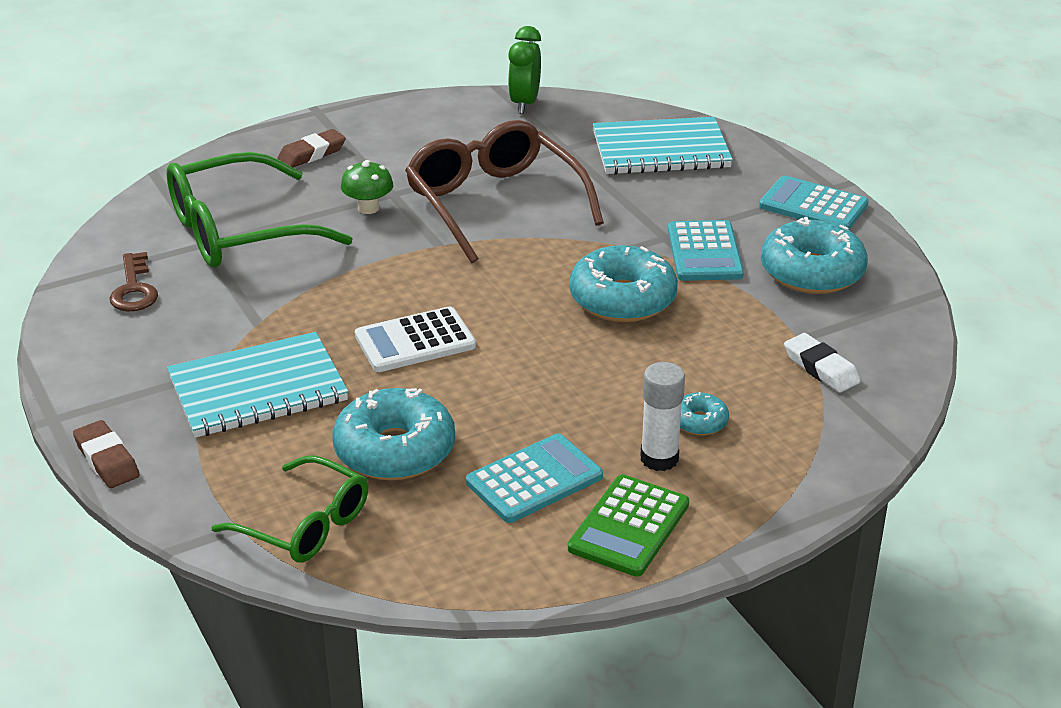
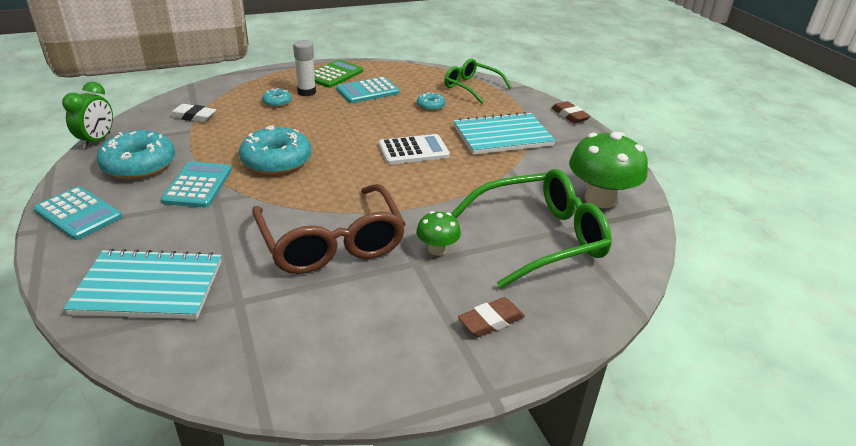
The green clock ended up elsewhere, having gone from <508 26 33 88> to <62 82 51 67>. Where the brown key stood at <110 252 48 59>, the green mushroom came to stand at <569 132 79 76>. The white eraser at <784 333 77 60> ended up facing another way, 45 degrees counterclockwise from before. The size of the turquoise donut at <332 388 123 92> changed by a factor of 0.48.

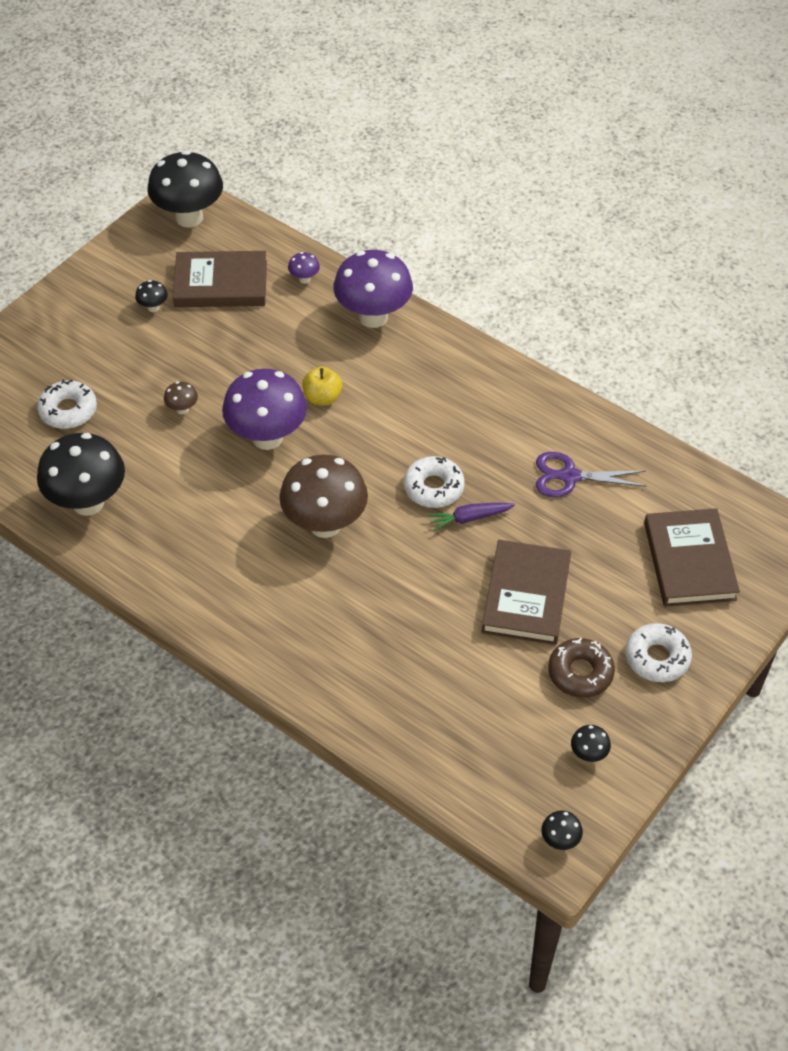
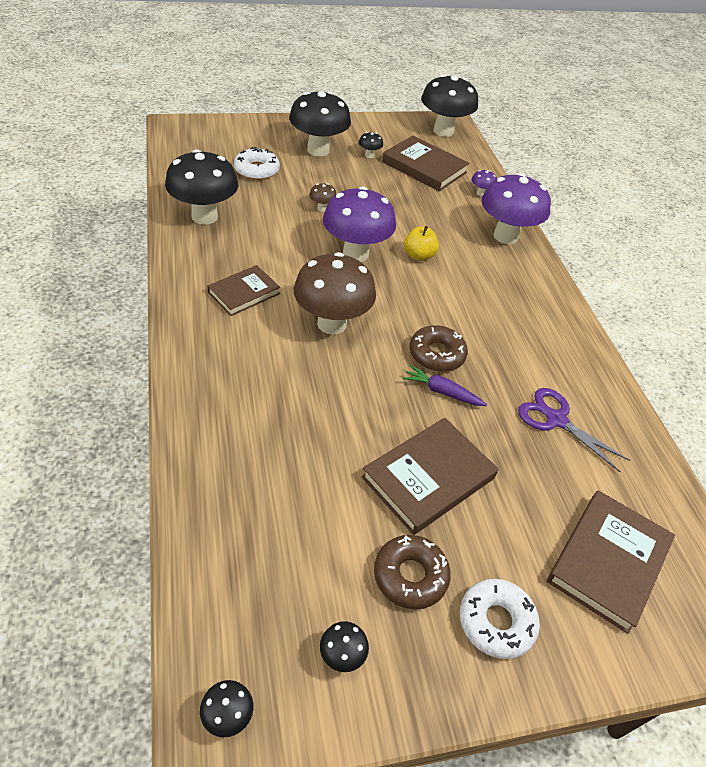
What was the white donut at <404 456 61 52> turned into the brown donut at <409 325 59 47>. The second view gained the black mushroom at <289 91 62 66>. The second view gained the brown book at <207 265 73 51>.

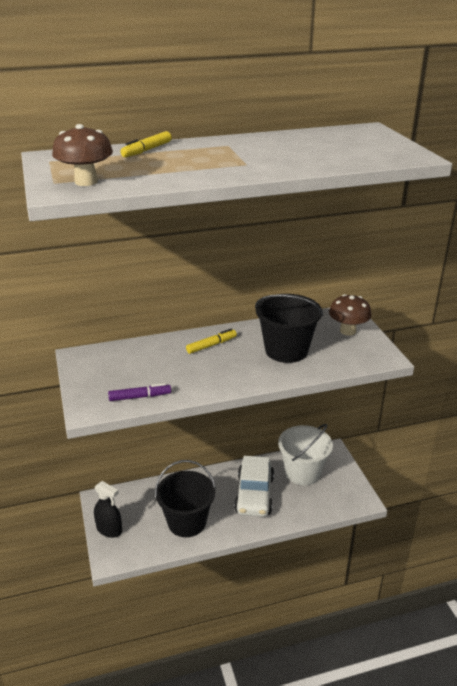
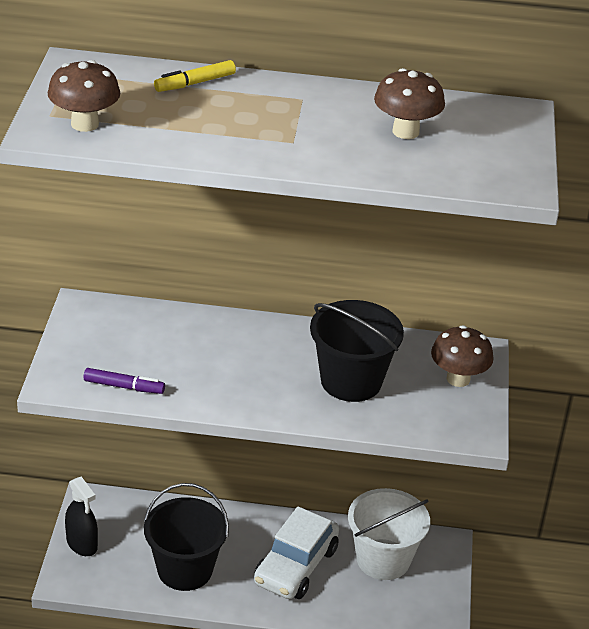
The second view lost the yellow marker at <186 329 51 25>. The second view gained the brown mushroom at <374 68 71 71>.

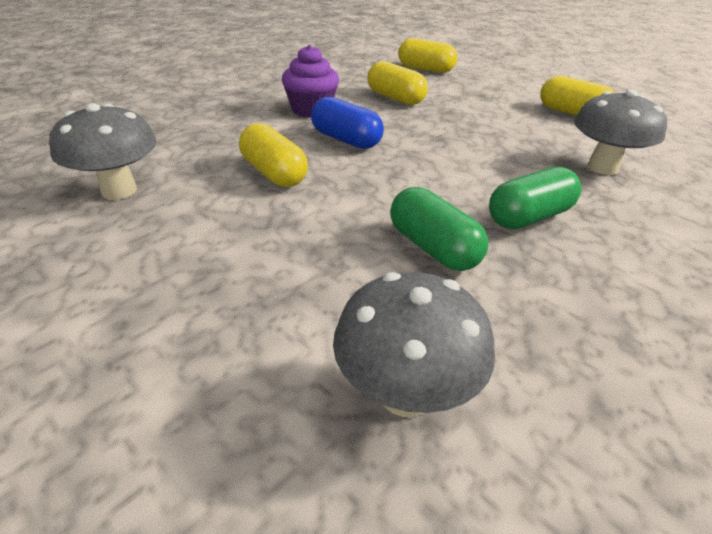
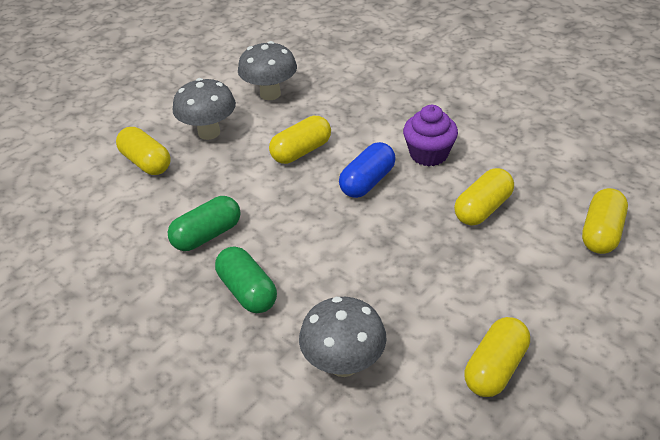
The grey mushroom ended up elsewhere, having gone from <333 272 162 145> to <173 78 63 62>. The second view gained the yellow capsule at <116 127 55 48>.

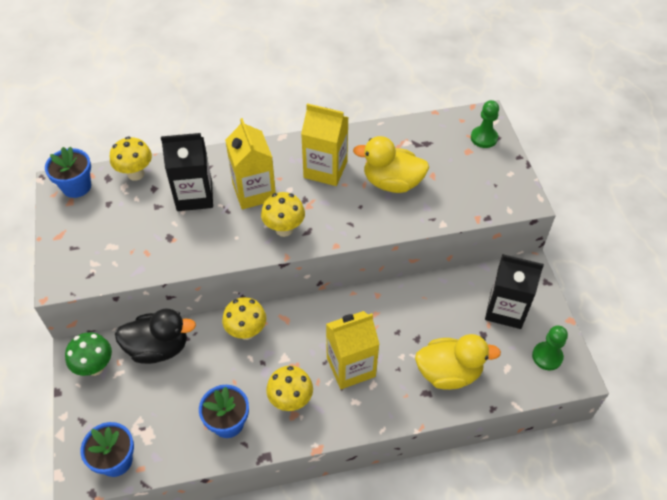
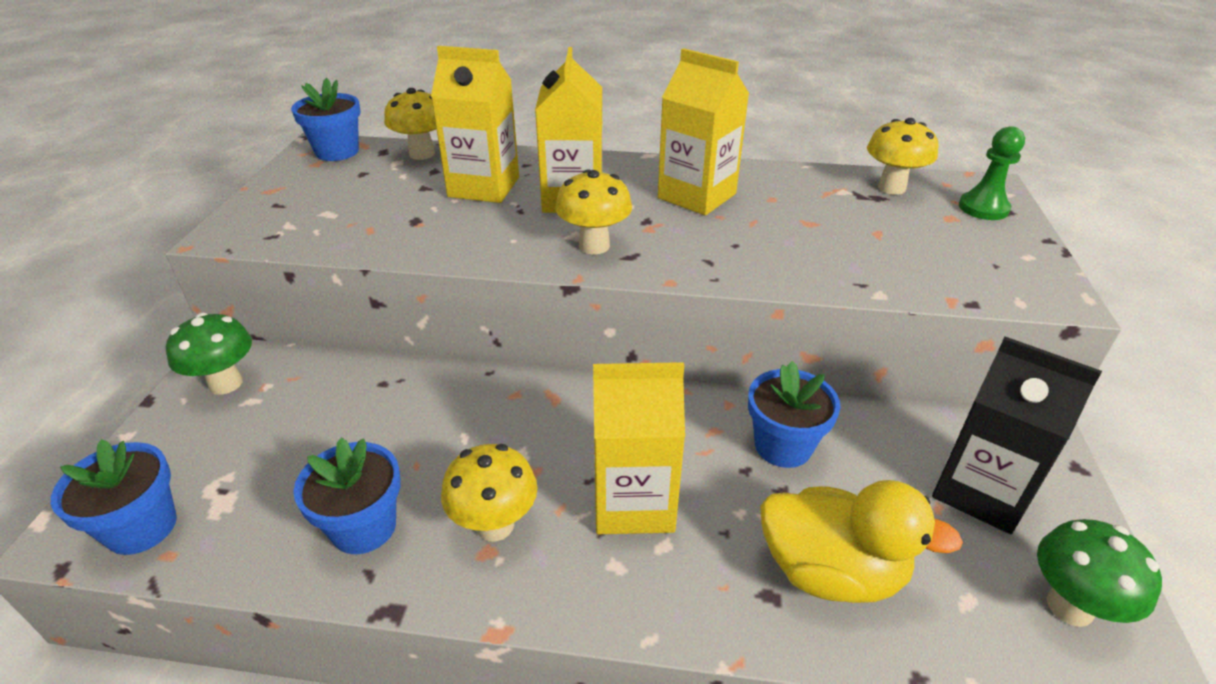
What was the black carton at <161 133 52 78> turned into the yellow carton at <431 46 88 157>. The second view lost the yellow duck at <353 136 76 57>. The yellow mushroom ended up elsewhere, having gone from <222 297 44 43> to <867 118 71 77>. The second view lost the black duck at <115 308 81 56>. Where the green pawn stood at <532 325 36 45>, the green mushroom came to stand at <1037 519 125 108>. The second view gained the blue flower pot at <748 361 93 107>.

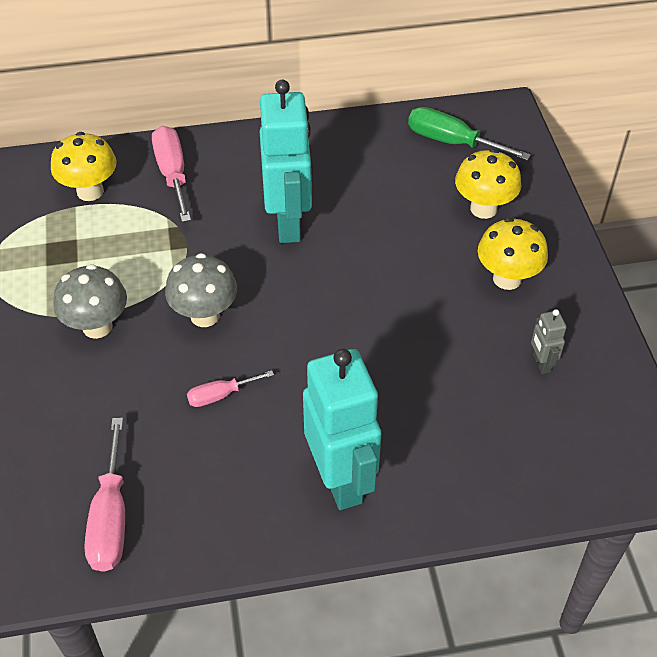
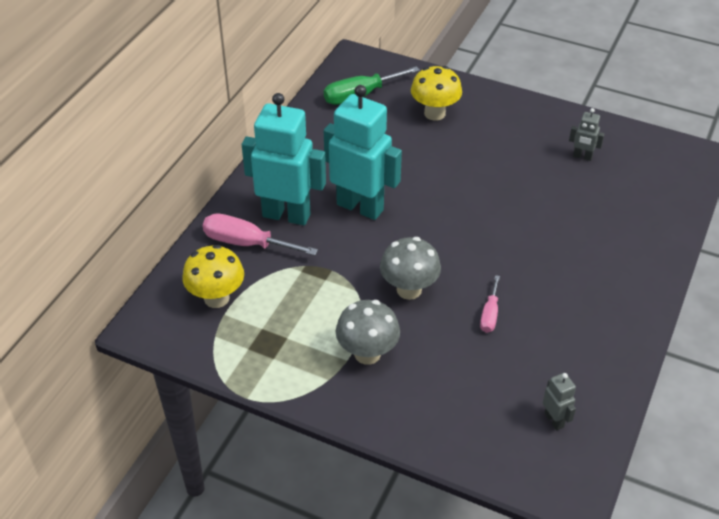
The second view lost the yellow mushroom at <478 217 70 73>. The turquoise robot ended up elsewhere, having gone from <303 349 78 161> to <242 93 84 133>. Where the pink screwdriver stood at <84 418 41 154>, the grey robot came to stand at <543 373 33 57>.

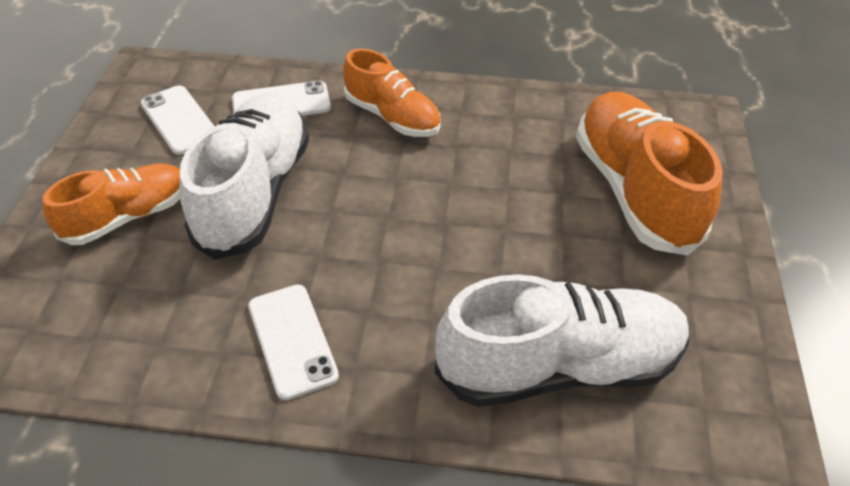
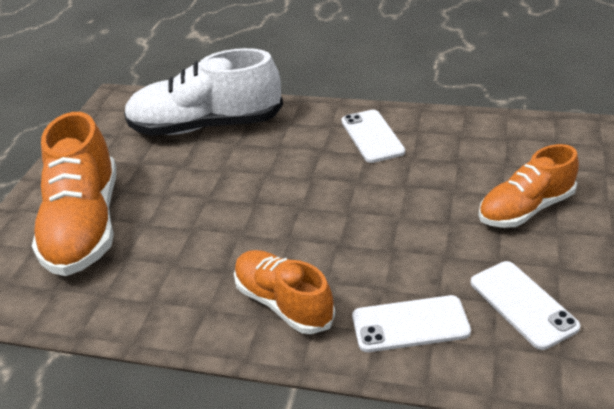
The second view lost the white shoe at <180 93 129 167>.

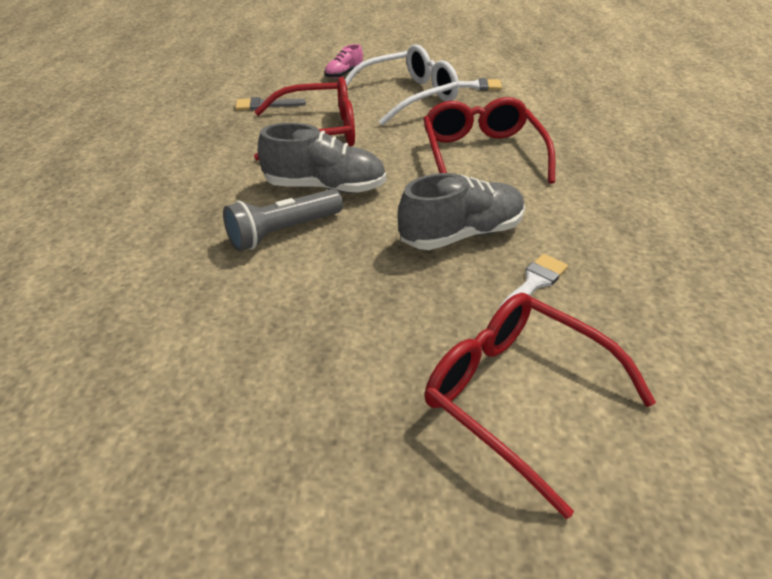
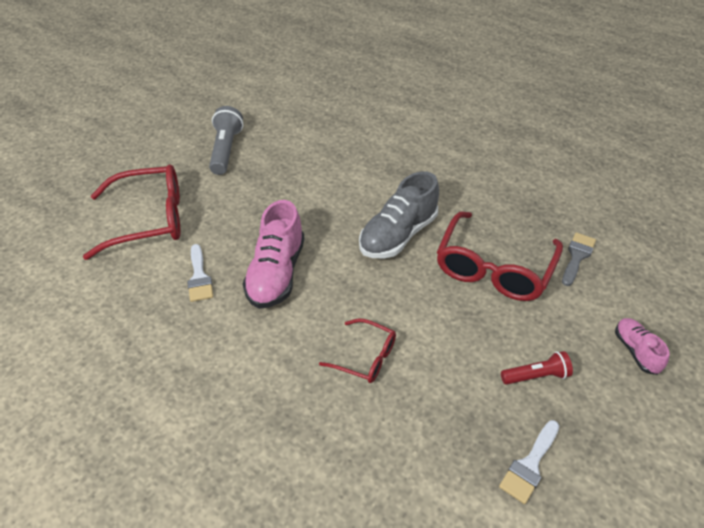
Where the white glasses stood at <345 44 114 82>, the red flashlight came to stand at <501 351 72 34>. The size of the red glasses at <423 97 132 86> changed by a factor of 0.52. What was the grey shoe at <397 173 128 77> turned into the pink shoe at <243 200 62 109>. The grey flashlight ended up elsewhere, having gone from <223 189 120 62> to <209 106 34 69>.

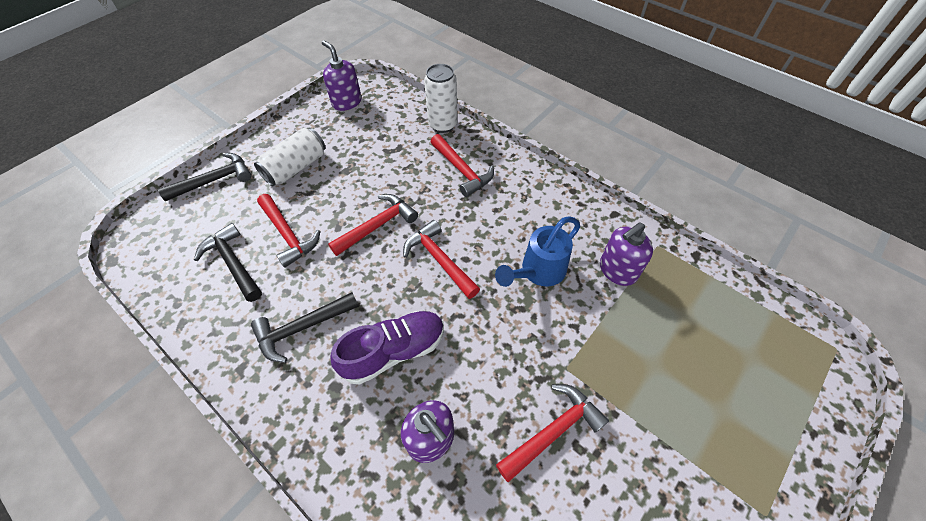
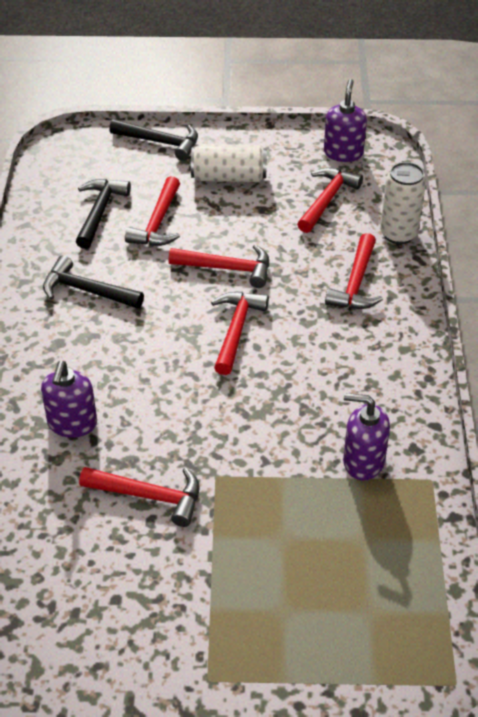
The second view lost the blue watering can at <495 216 85 71>. The second view lost the purple shoe at <330 311 114 74>. The second view gained the red hammer at <297 168 66 65>.

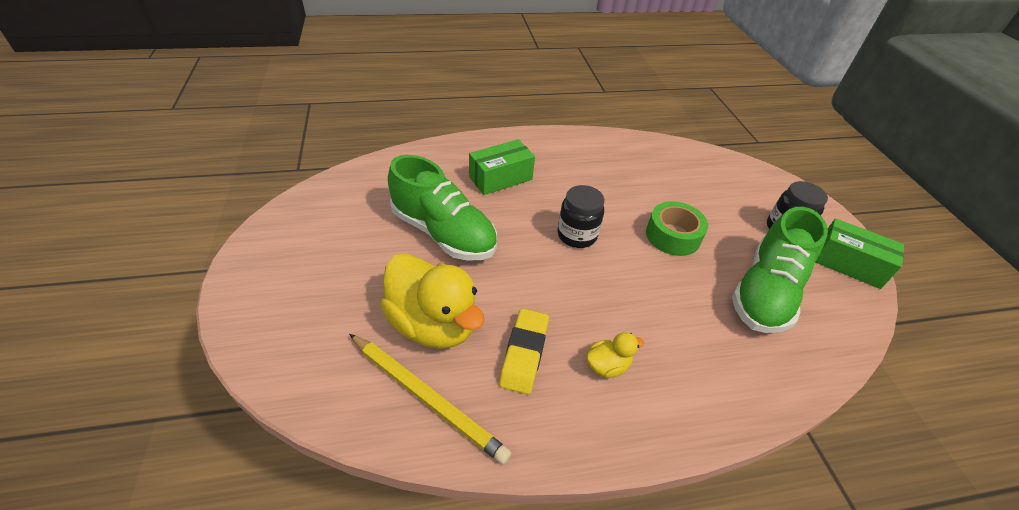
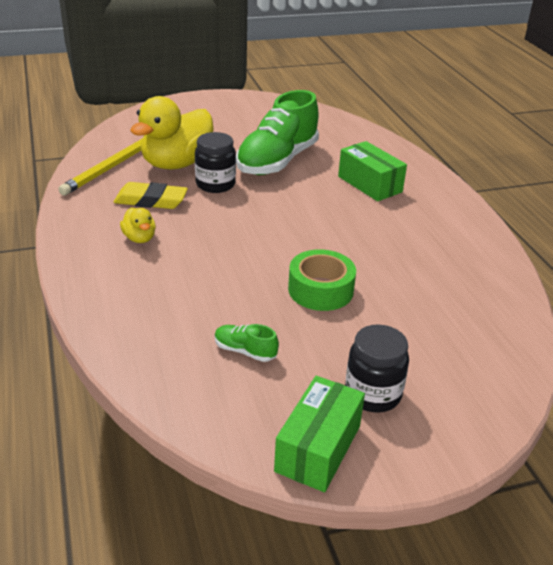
The black jar ended up elsewhere, having gone from <557 185 47 63> to <195 132 41 61>. The size of the green shoe at <732 207 96 126> changed by a factor of 0.41.

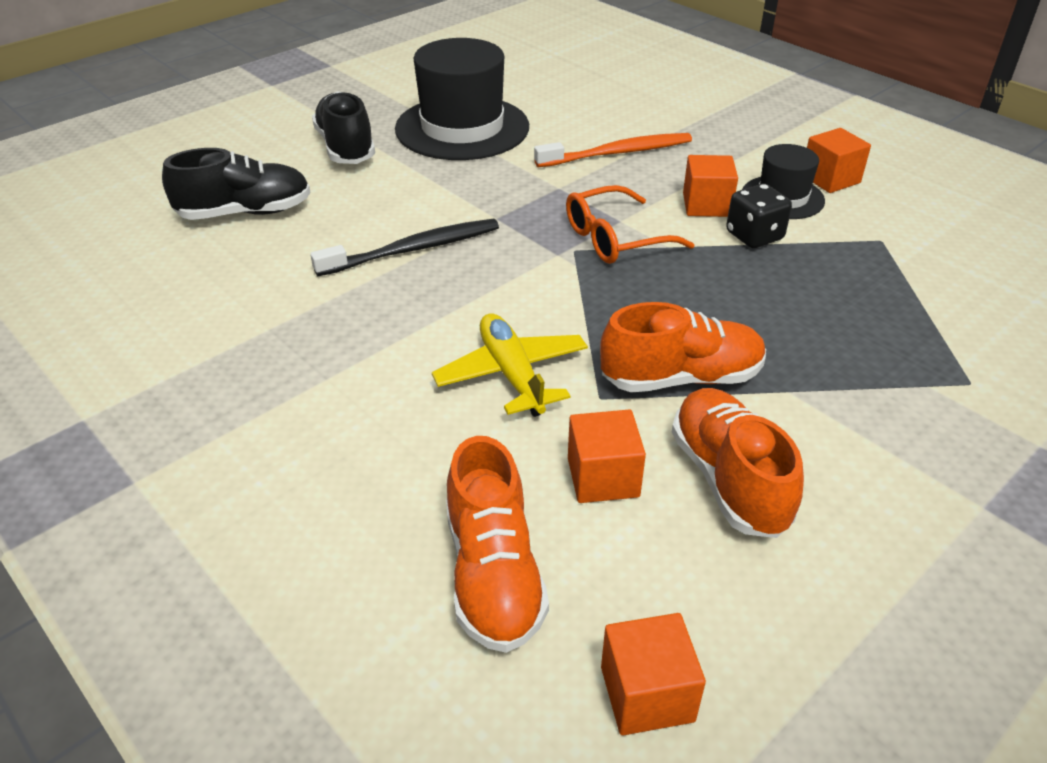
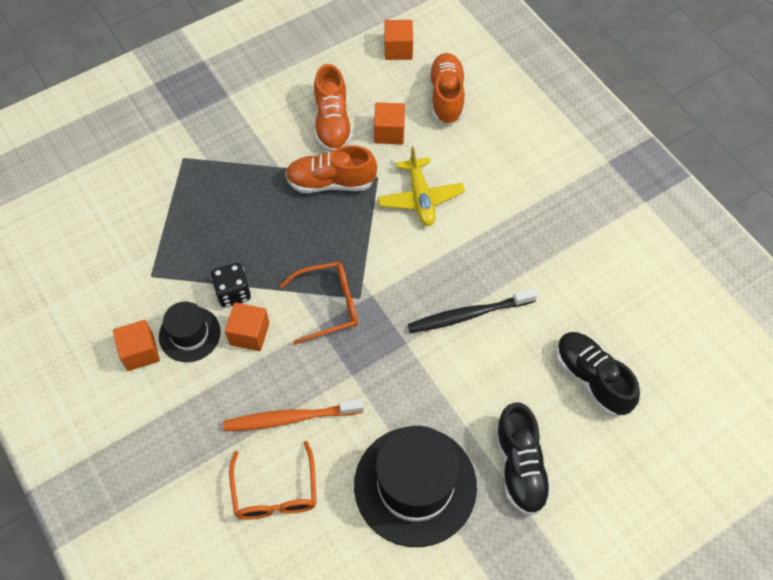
The black shoe at <162 148 149 72> ended up facing another way, 60 degrees clockwise from before. The second view gained the orange glasses at <229 441 88 79>.

